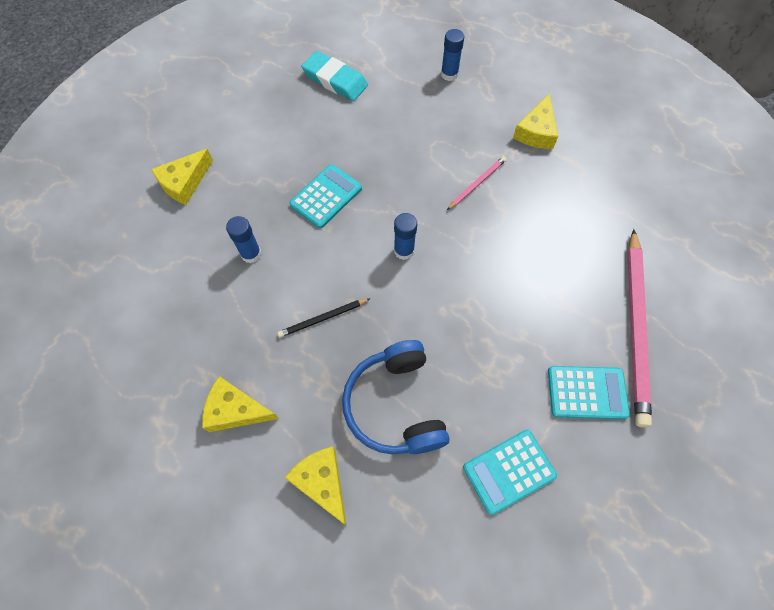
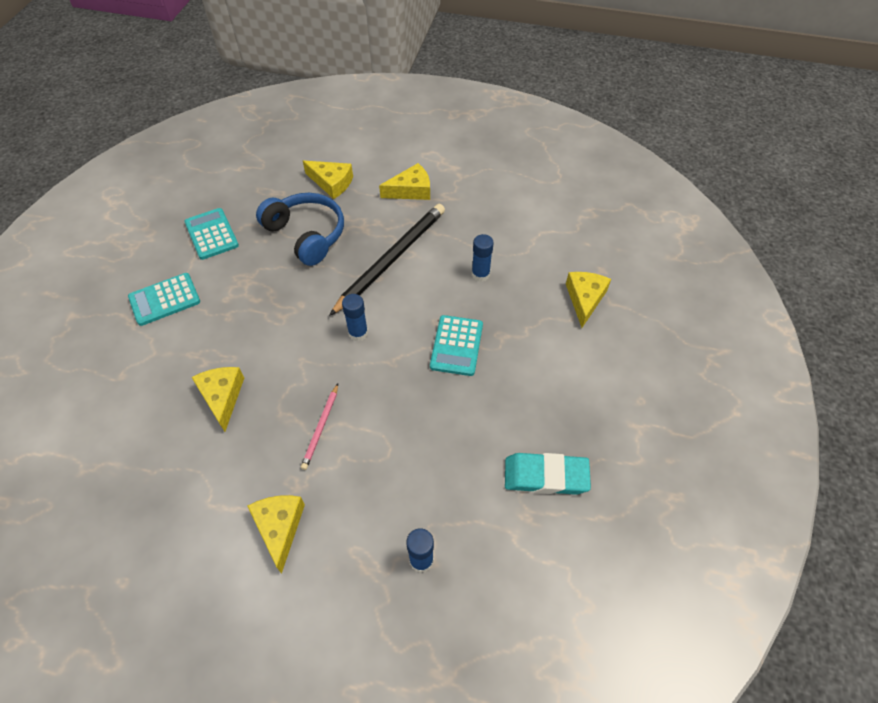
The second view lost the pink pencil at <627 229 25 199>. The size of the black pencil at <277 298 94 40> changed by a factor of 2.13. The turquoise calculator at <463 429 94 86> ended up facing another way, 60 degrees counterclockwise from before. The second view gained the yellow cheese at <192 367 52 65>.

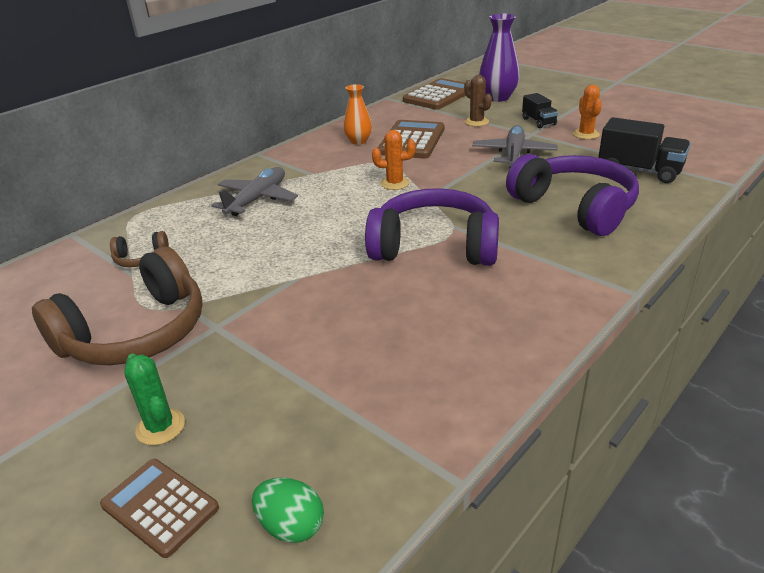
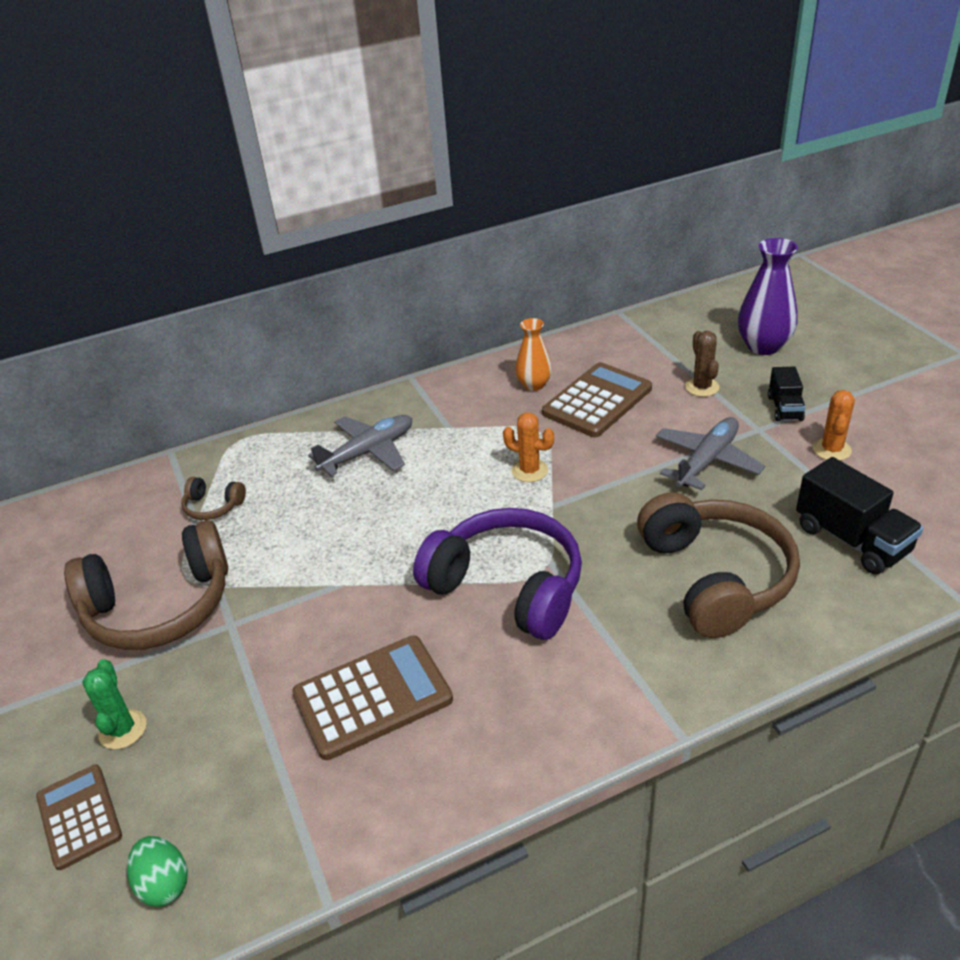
The brown calculator ended up elsewhere, having gone from <403 78 63 32> to <292 636 161 124>. What was the purple headphones at <506 154 133 82> turned into the brown headphones at <637 492 163 146>.

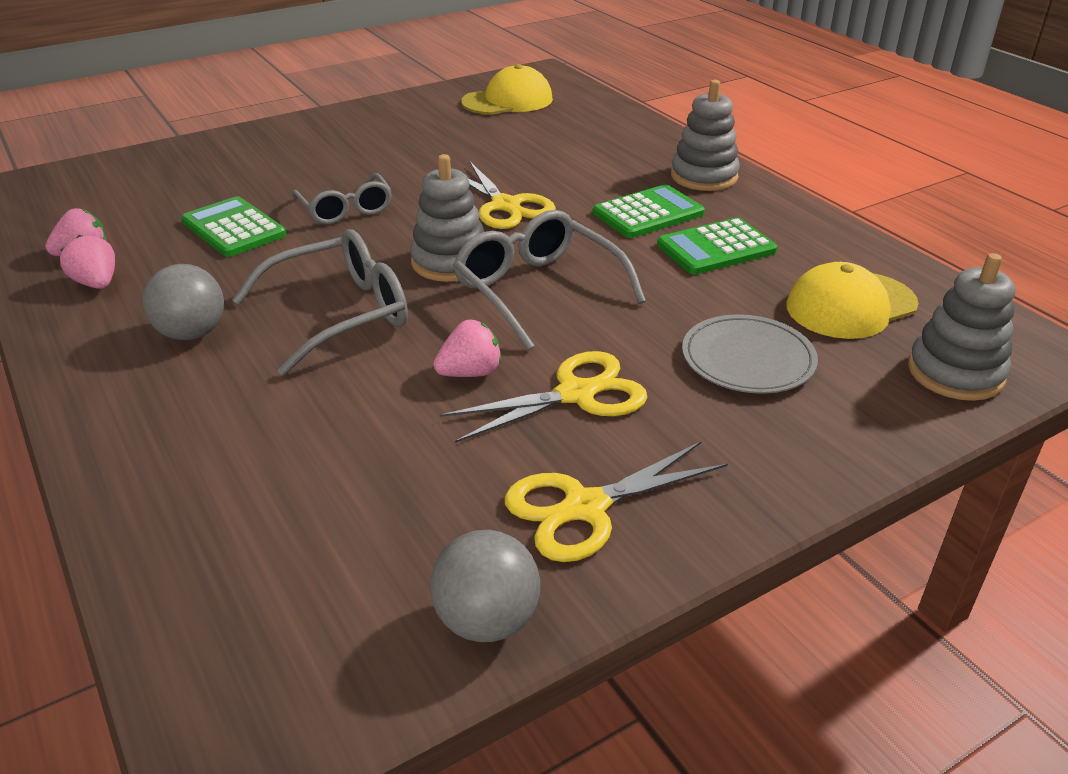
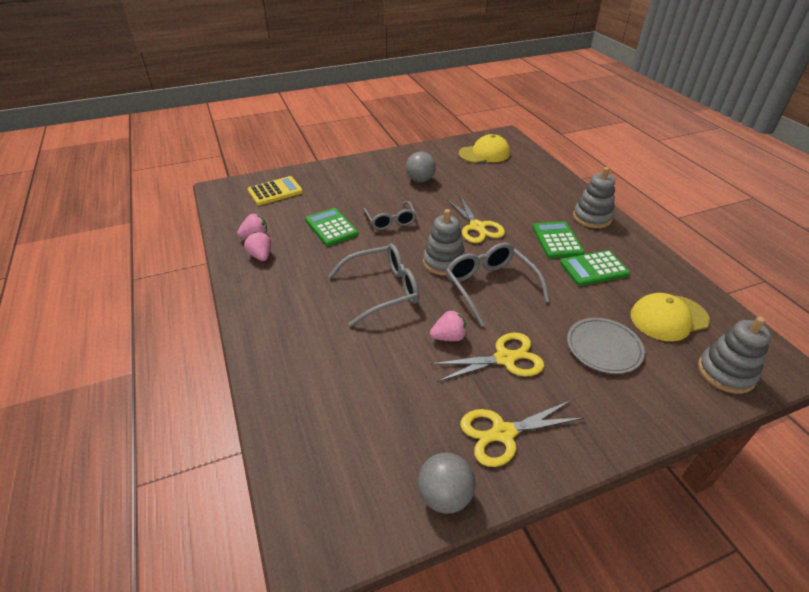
The green calculator at <593 185 112 53> ended up facing another way, 75 degrees counterclockwise from before. The grey ball ended up elsewhere, having gone from <143 264 81 76> to <406 151 30 31>. The second view gained the yellow calculator at <248 176 55 30>.

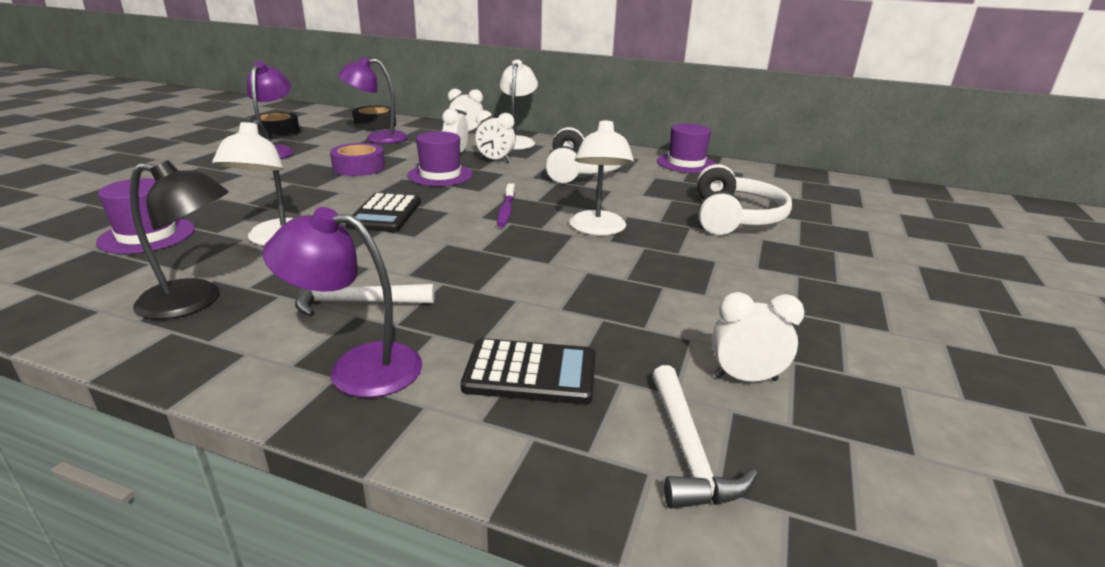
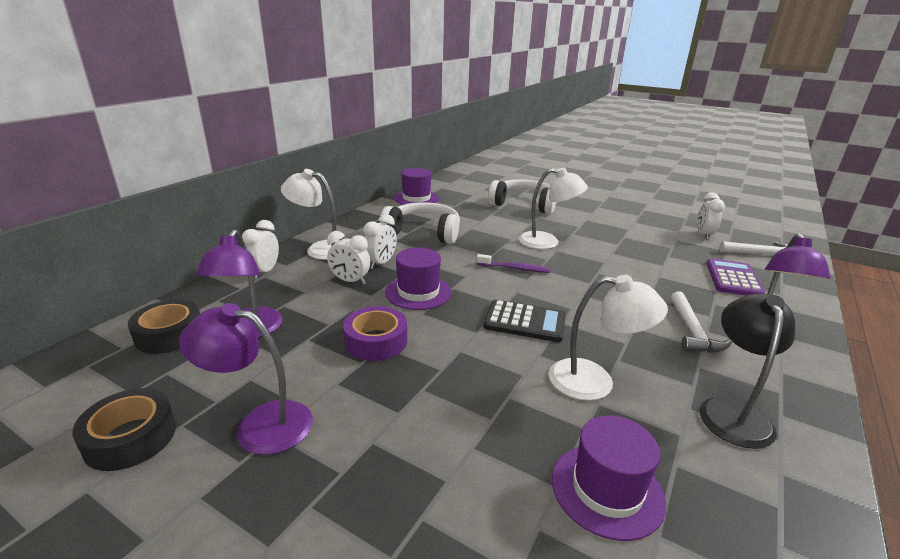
What was the black calculator at <461 338 134 67> turned into the purple calculator at <706 259 59 37>.

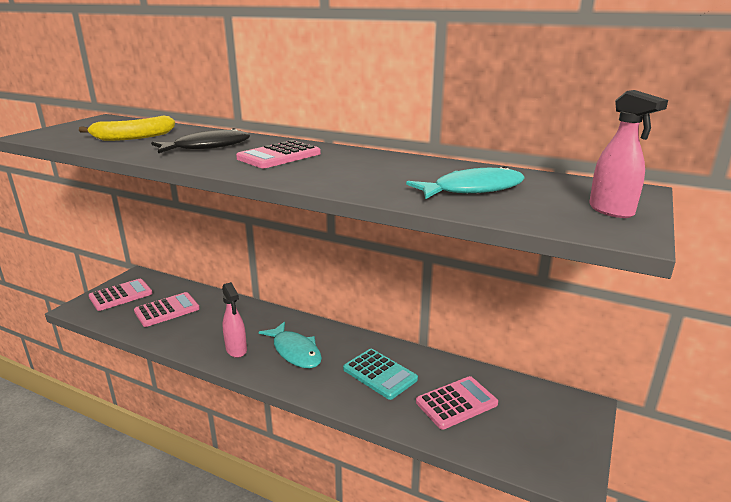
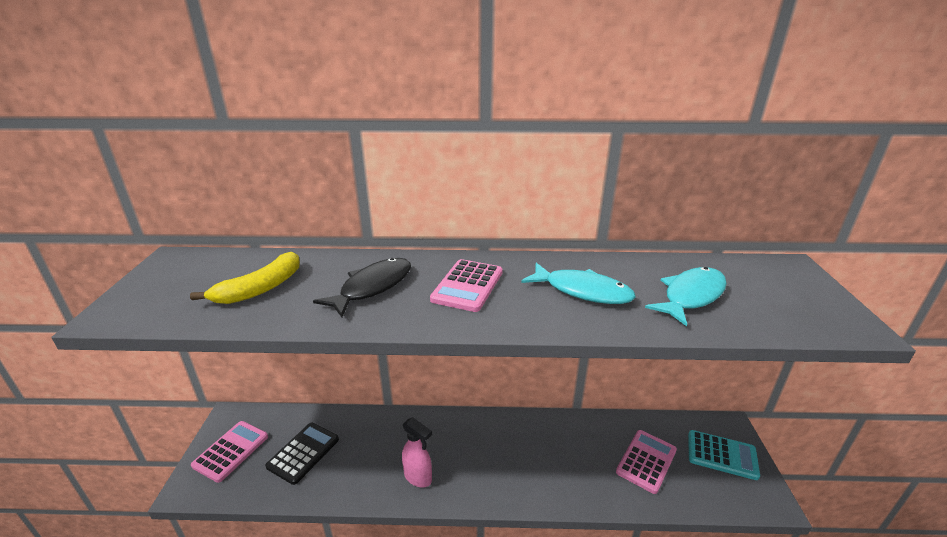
The second view lost the pink spray bottle at <589 90 79 128>. What was the pink calculator at <134 292 66 35> turned into the black calculator at <265 423 74 62>. The turquoise fish ended up elsewhere, having gone from <258 322 64 46> to <521 263 115 41>. The turquoise calculator ended up elsewhere, having gone from <343 349 75 51> to <688 430 72 50>.

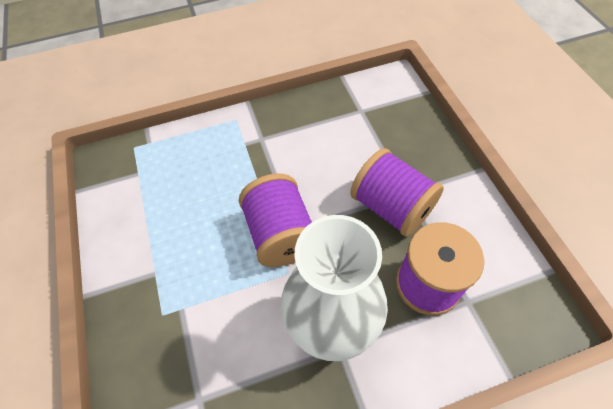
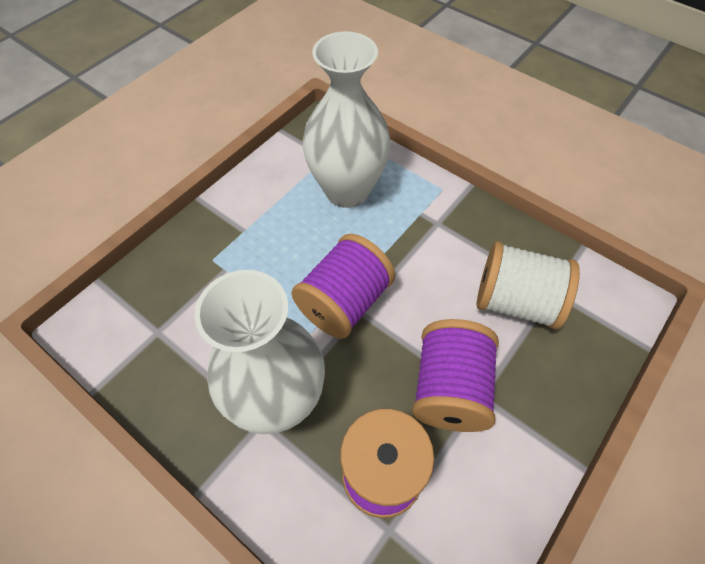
The second view gained the white vase at <302 31 89 177>. The second view gained the white spool at <477 241 103 88>.

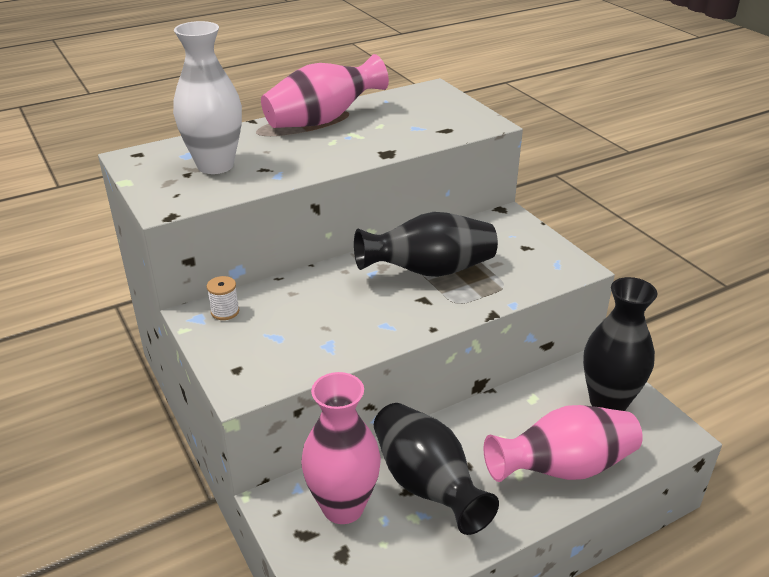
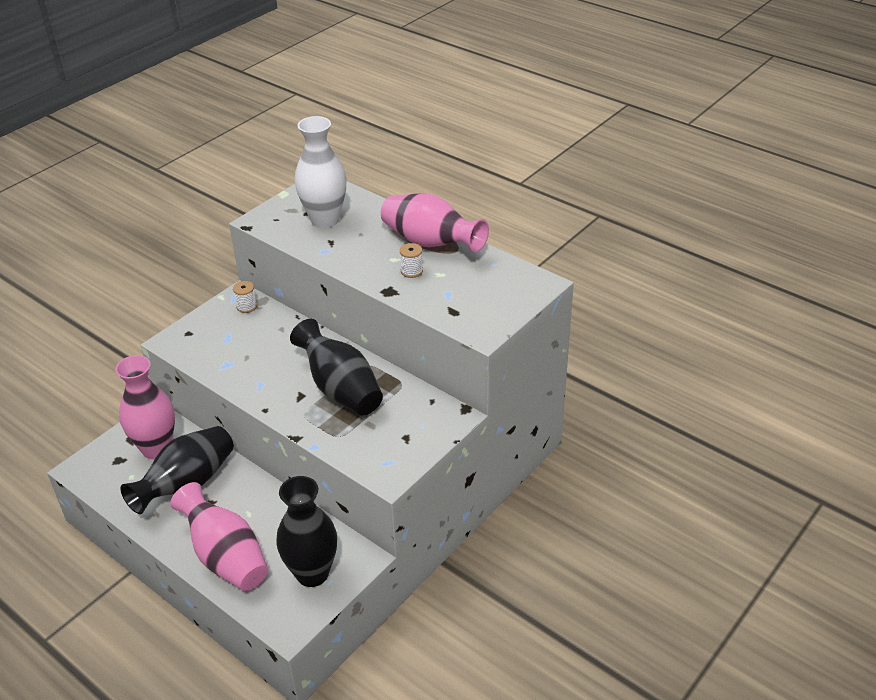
The second view gained the white spool at <400 243 23 35>.

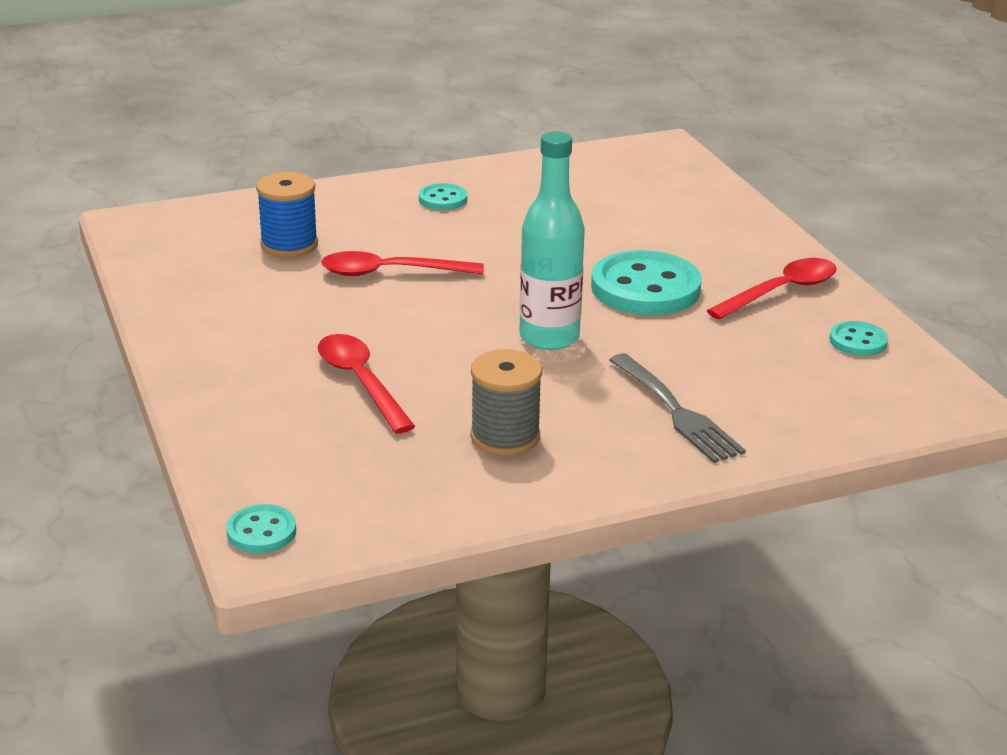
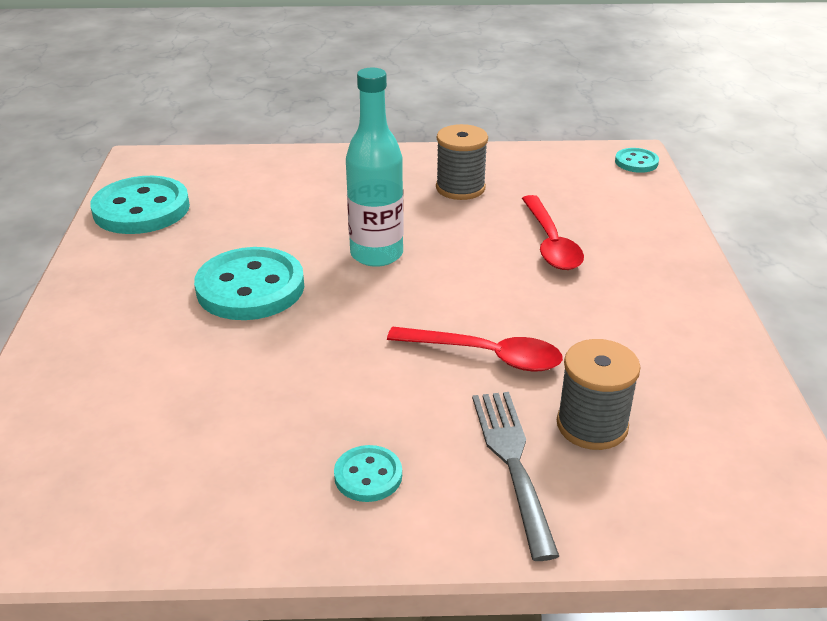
What was the blue spool at <256 172 62 85> turned into the grey spool at <557 339 84 111>. The second view lost the red spoon at <707 258 130 62>. The size of the turquoise button at <830 321 58 35> changed by a factor of 2.03. The grey fork ended up elsewhere, having gone from <609 353 137 110> to <472 392 87 169>.

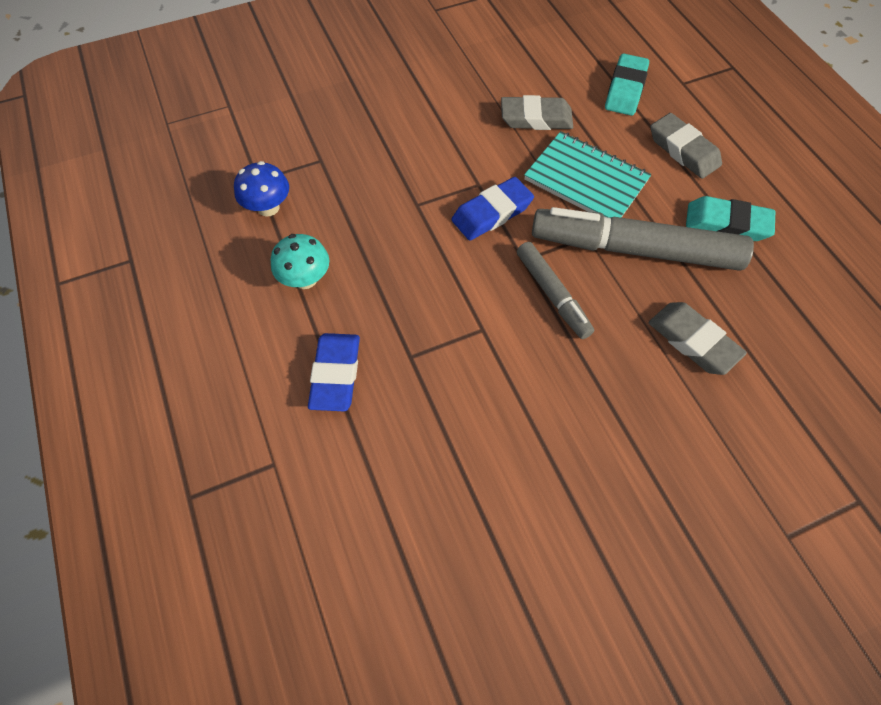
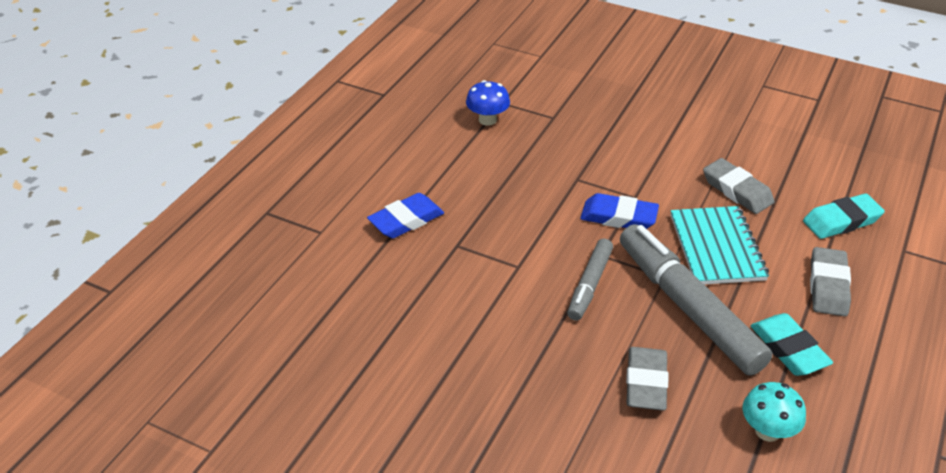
The turquoise mushroom ended up elsewhere, having gone from <271 234 58 55> to <742 382 64 60>.

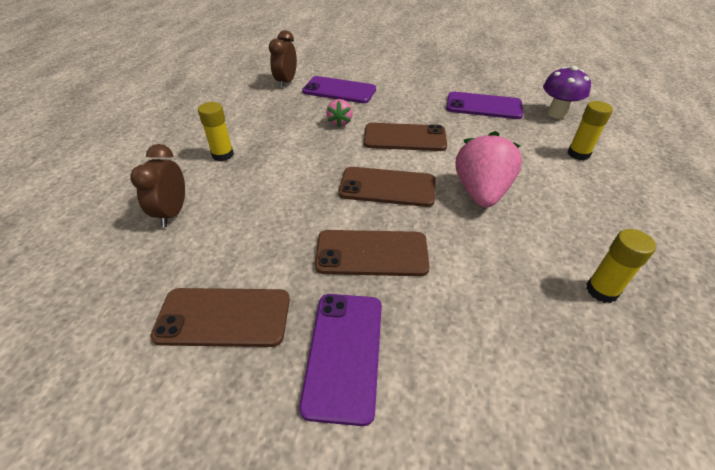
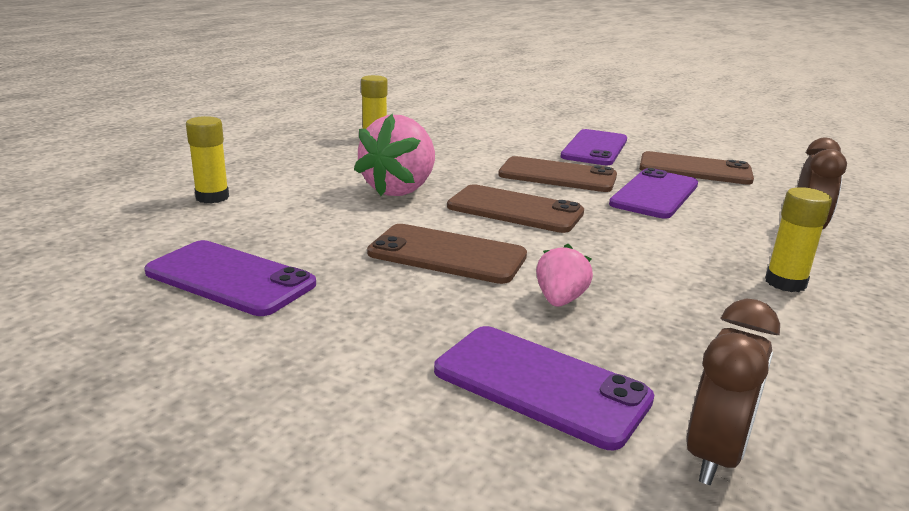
The second view lost the purple mushroom at <543 66 48 53>. The second view gained the purple phone at <609 168 89 50>.

